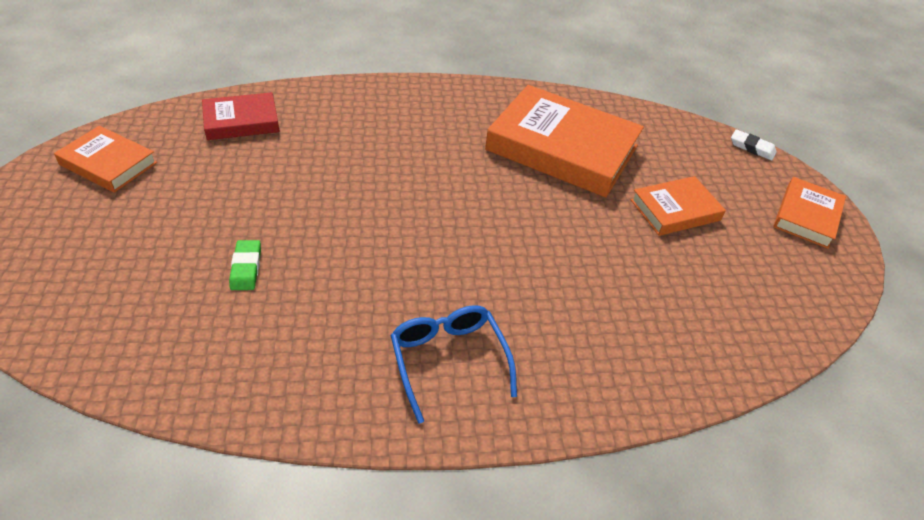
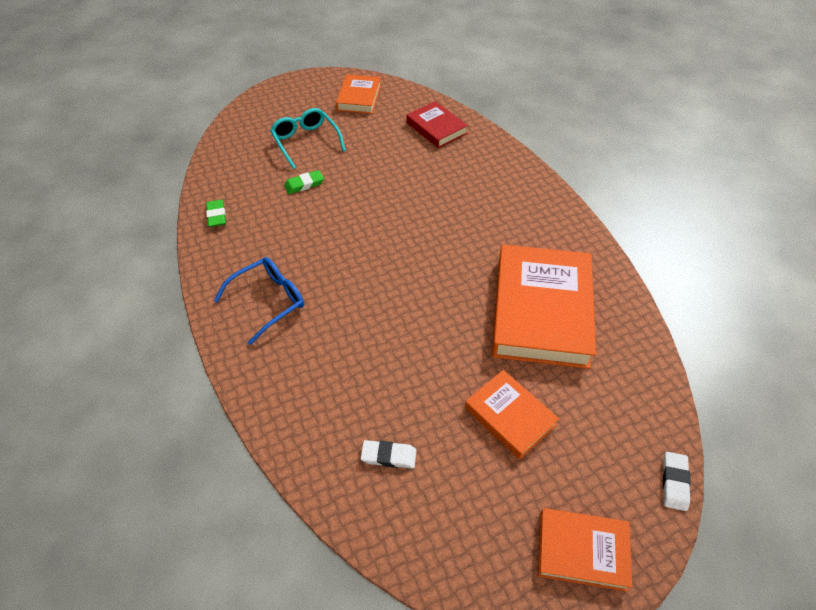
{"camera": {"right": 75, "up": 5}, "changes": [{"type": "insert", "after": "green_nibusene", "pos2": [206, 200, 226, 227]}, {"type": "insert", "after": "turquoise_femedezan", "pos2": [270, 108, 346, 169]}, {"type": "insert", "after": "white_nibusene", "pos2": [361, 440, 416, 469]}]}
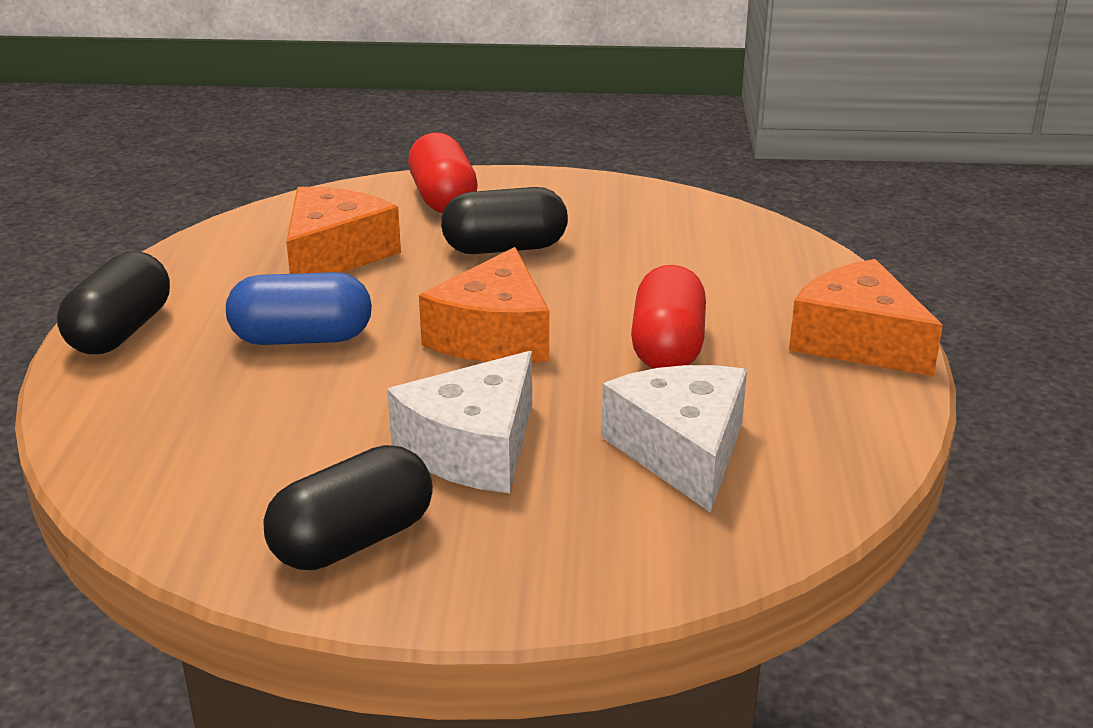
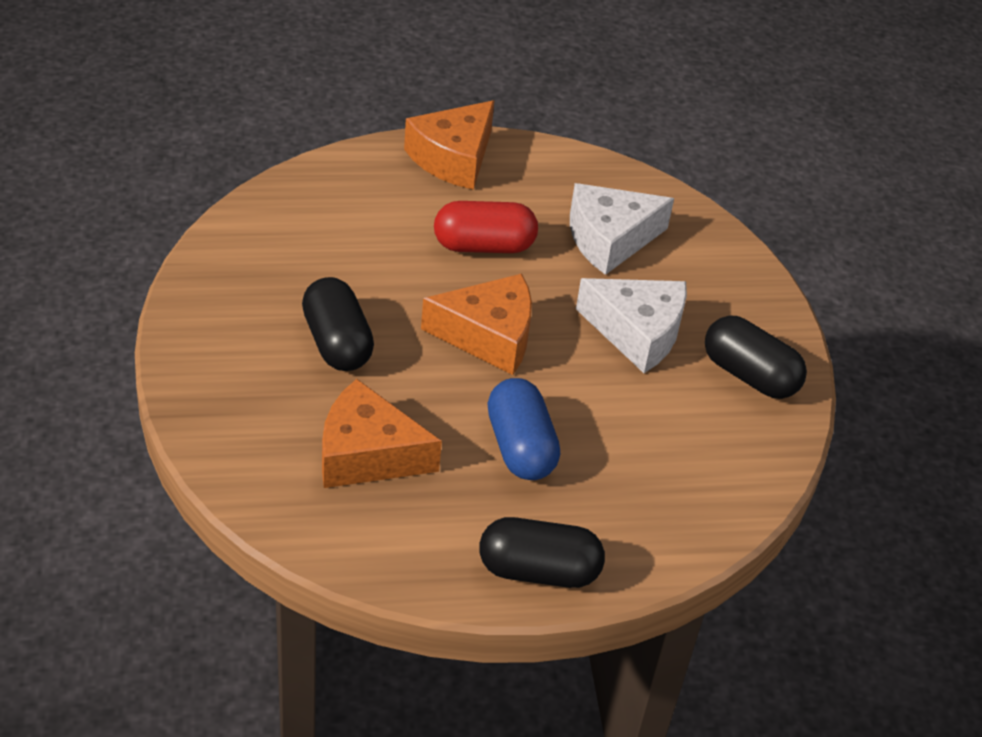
{"camera": {"right": -105, "up": 15}, "changes": [{"type": "delete", "before": "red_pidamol", "pos1": [408, 132, 478, 213]}]}
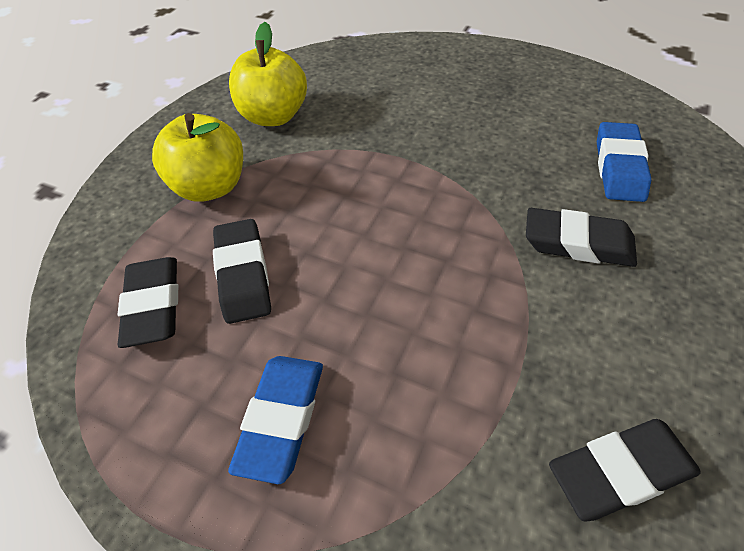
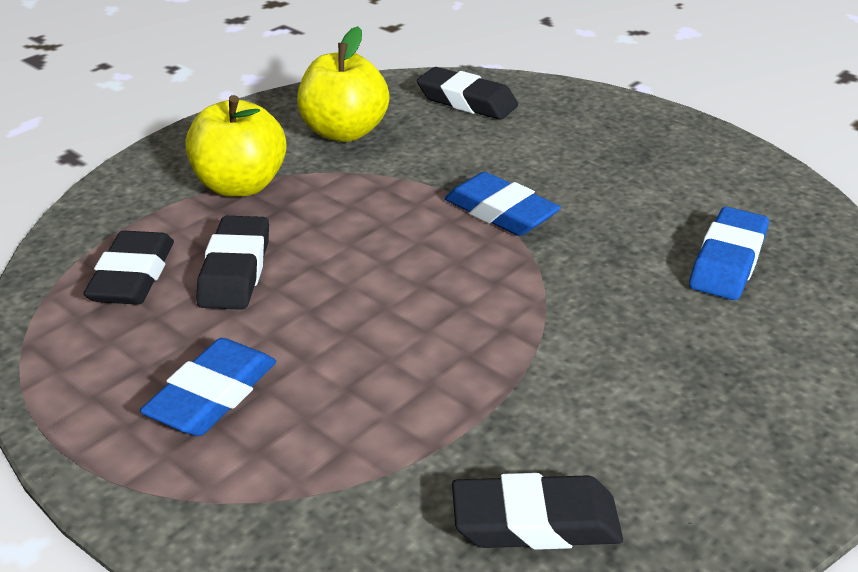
{"camera": {"right": 15, "up": -15}, "changes": [{"type": "move", "before": "black_nibusene", "pos1": [526, 208, 637, 267], "pos2": [417, 67, 518, 120]}, {"type": "insert", "after": "blue_nibusene", "pos2": [445, 172, 561, 236]}]}
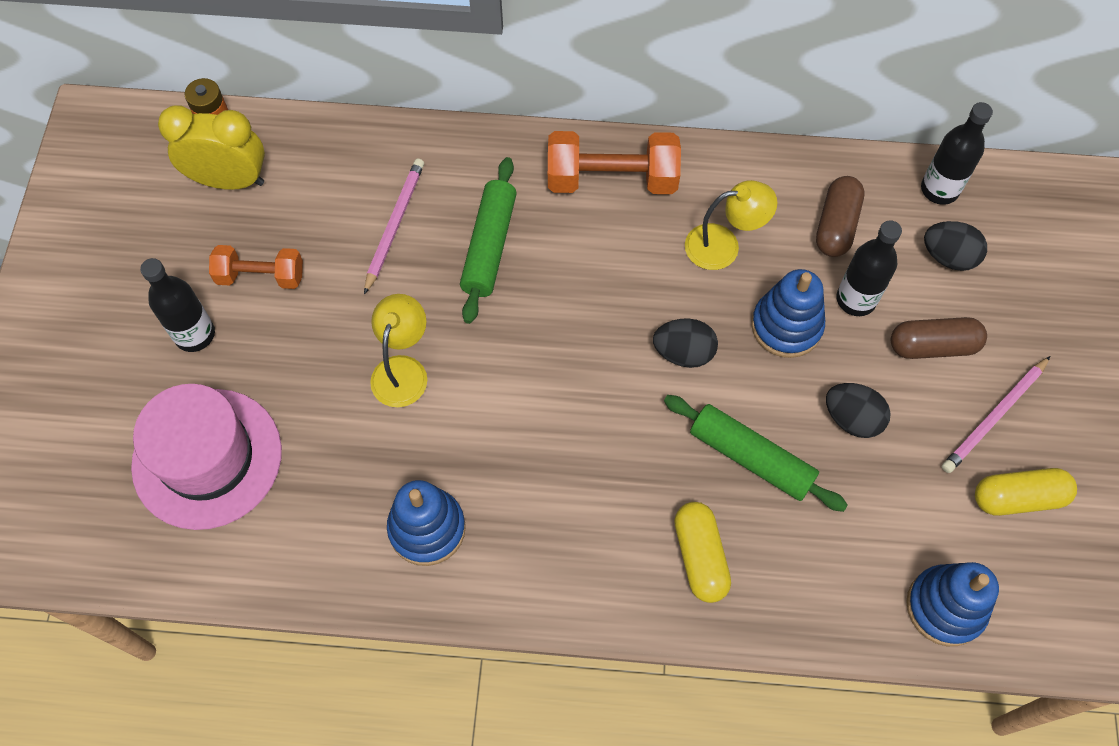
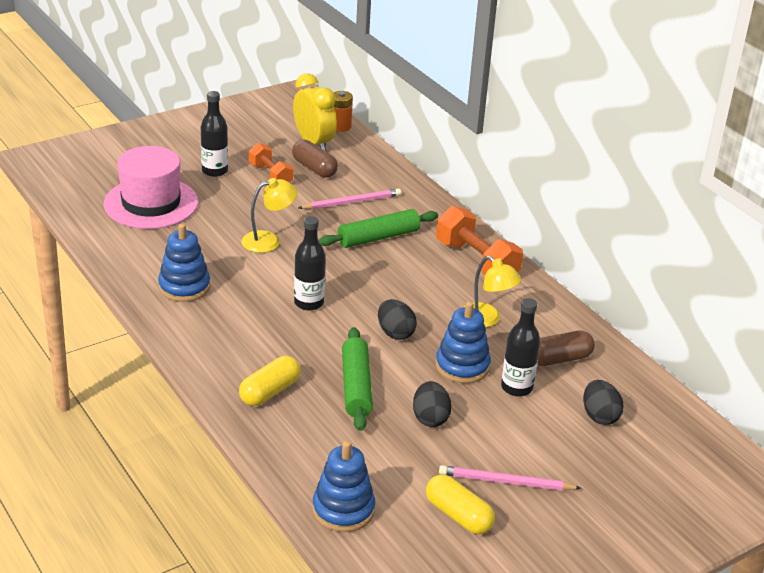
{"camera": {"right": 50, "up": -30}, "changes": [{"type": "move", "before": "brown_pidamol", "pos1": [891, 317, 987, 359], "pos2": [292, 139, 338, 178]}, {"type": "move", "before": "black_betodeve", "pos1": [921, 102, 993, 205], "pos2": [294, 216, 326, 311]}]}
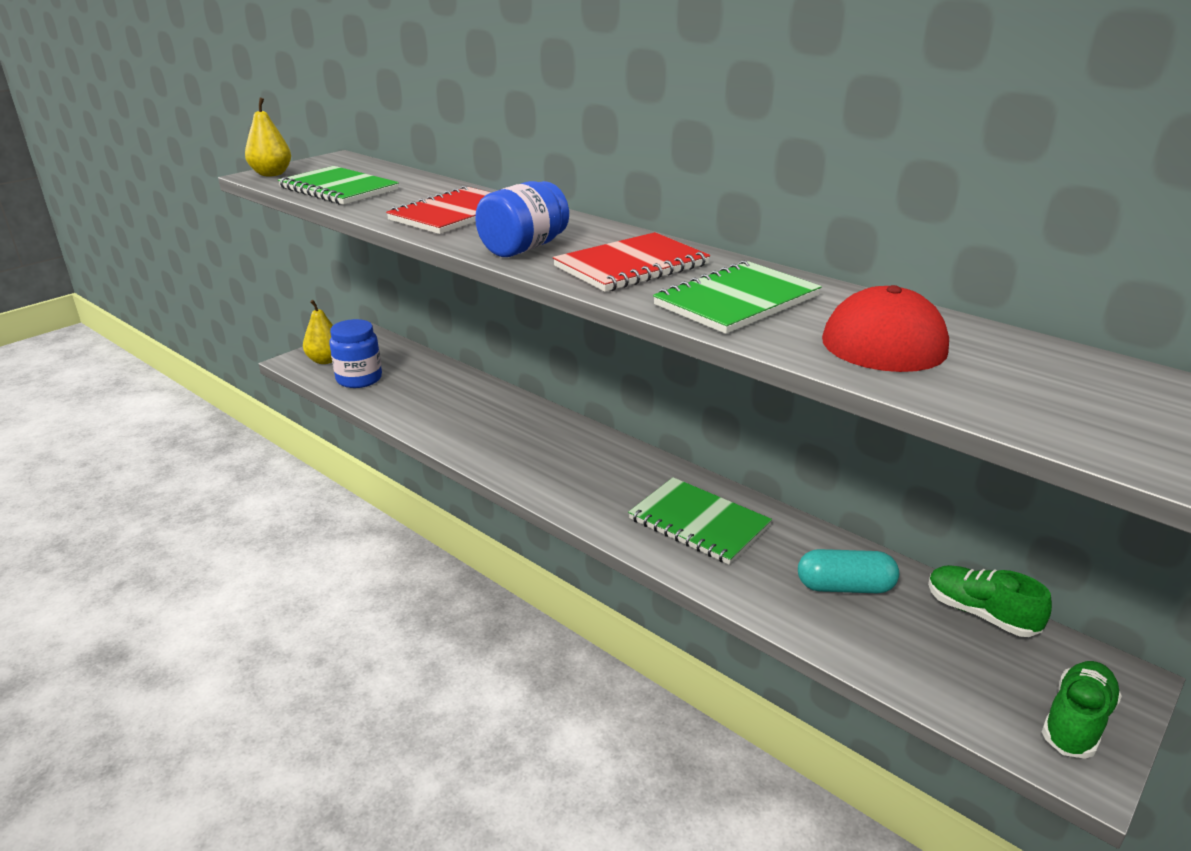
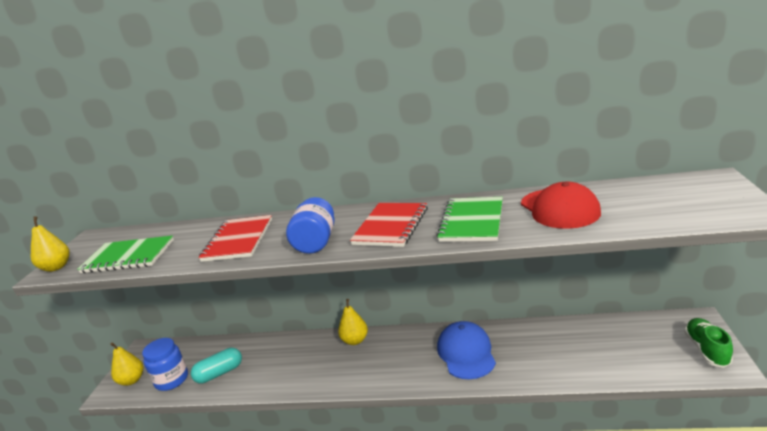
{"camera": {"right": -30, "up": -5}, "changes": [{"type": "move", "before": "turquoise_pidamol", "pos1": [798, 549, 899, 593], "pos2": [191, 348, 242, 384]}, {"type": "insert", "after": "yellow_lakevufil", "pos2": [338, 299, 368, 345]}, {"type": "replace", "before": "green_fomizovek", "after": "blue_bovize", "pos1": [628, 477, 772, 565], "pos2": [437, 321, 496, 379]}, {"type": "delete", "before": "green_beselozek", "pos1": [928, 565, 1052, 637]}]}
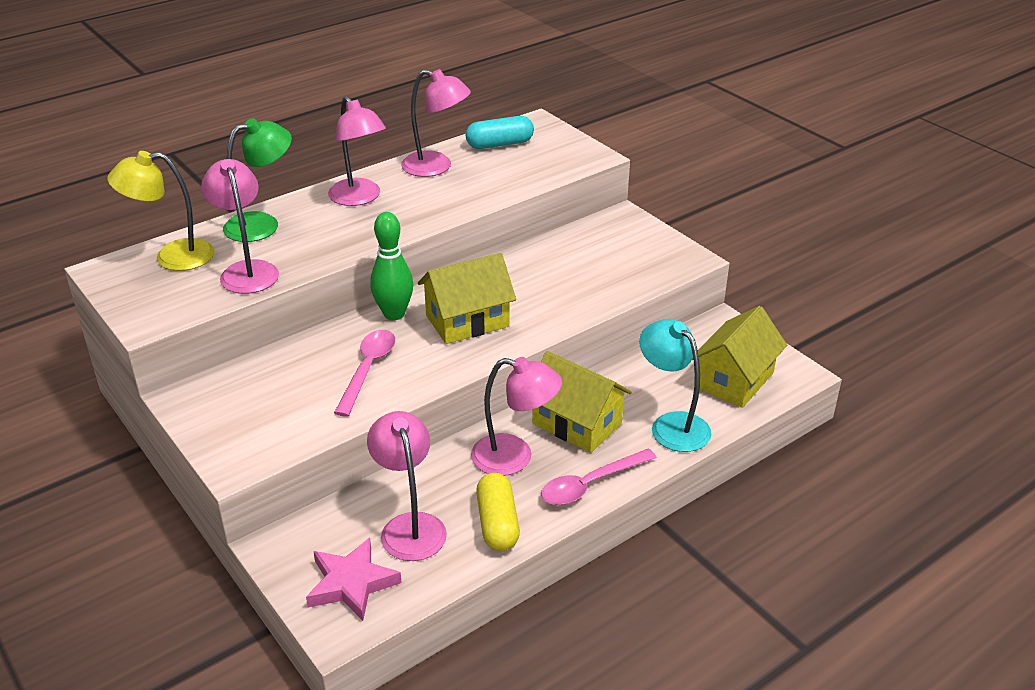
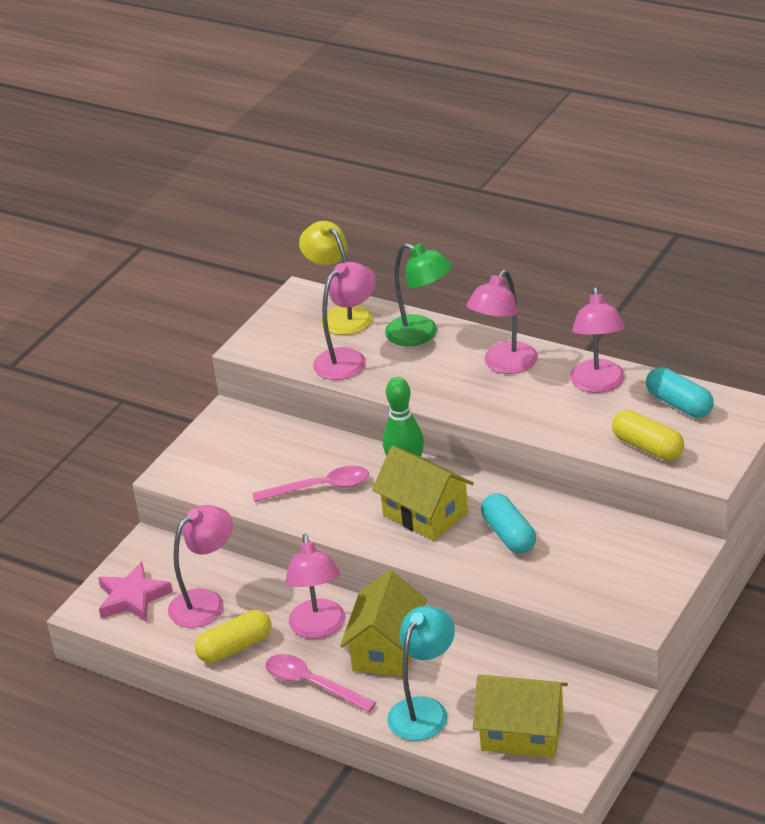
{"camera": {"right": 70, "up": 0}, "changes": [{"type": "insert", "after": "turquoise_pidamol", "pos2": [481, 493, 536, 554]}, {"type": "insert", "after": "yellow_pidamol", "pos2": [612, 410, 684, 461]}]}
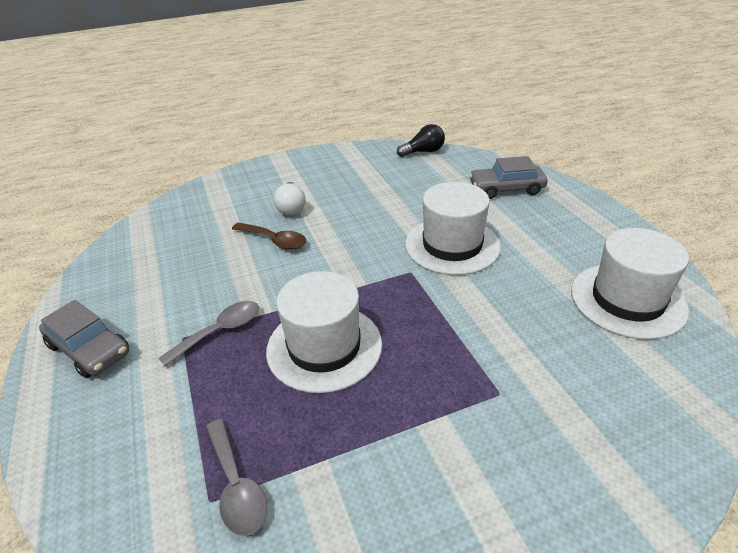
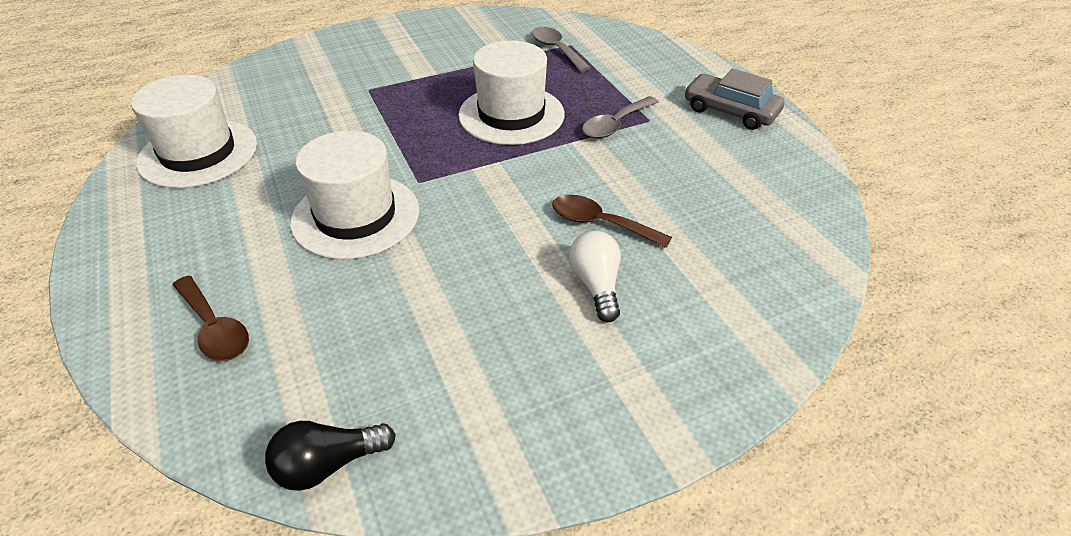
{"camera": {"right": 175, "up": 5}, "changes": [{"type": "replace", "before": "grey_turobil", "after": "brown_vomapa", "pos1": [469, 156, 548, 199], "pos2": [173, 276, 249, 361]}]}
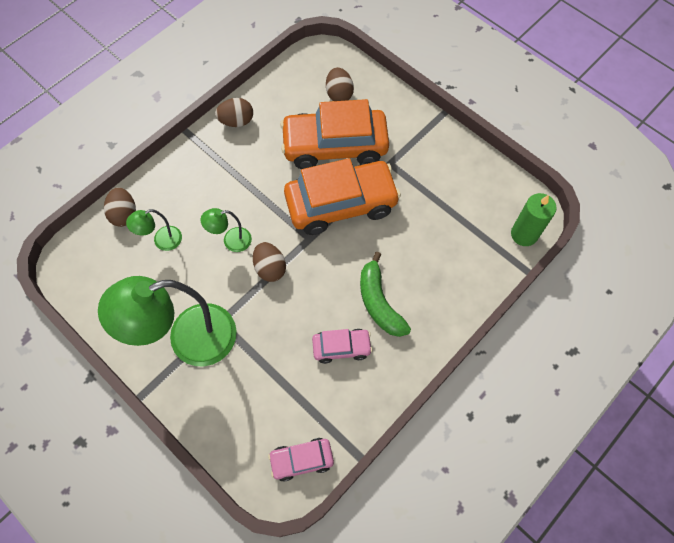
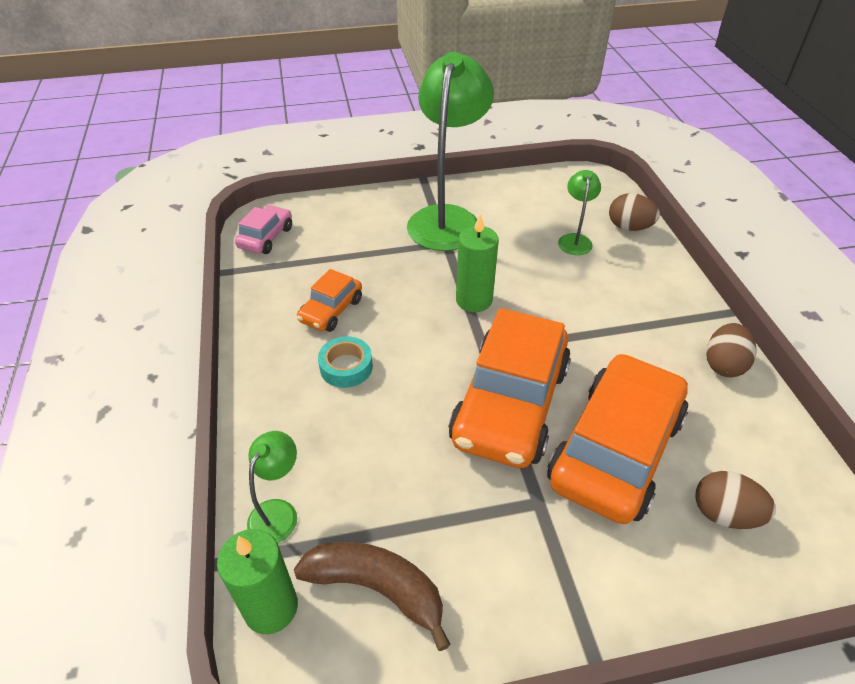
{"camera": {"right": 125, "up": -20}, "changes": [{"type": "move", "before": "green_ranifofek", "pos1": [201, 208, 252, 252], "pos2": [247, 431, 297, 543]}, {"type": "insert", "after": "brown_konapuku", "pos2": [294, 542, 451, 651]}, {"type": "recolor", "before": "pink_turobil", "after": "orange_turobil", "pos1": [312, 329, 373, 364], "pos2": [297, 269, 362, 332]}, {"type": "replace", "before": "green_konapuku", "after": "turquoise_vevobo", "pos1": [360, 252, 411, 337], "pos2": [318, 336, 373, 388]}, {"type": "replace", "before": "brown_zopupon", "after": "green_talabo", "pos1": [253, 242, 286, 282], "pos2": [456, 214, 499, 312]}]}
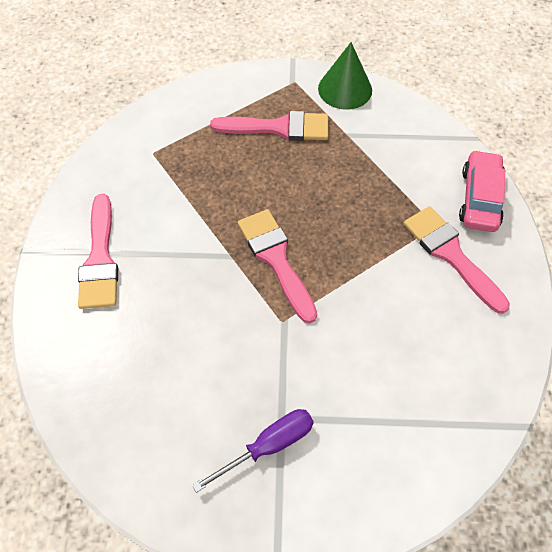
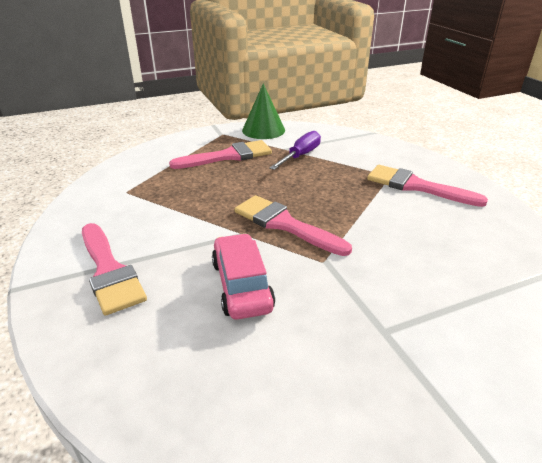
{"camera": {"right": -25, "up": -25}, "changes": [{"type": "move", "before": "pink_turobil", "pos1": [459, 150, 505, 232], "pos2": [212, 233, 275, 320]}, {"type": "move", "before": "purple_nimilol", "pos1": [192, 409, 314, 493], "pos2": [270, 131, 321, 170]}]}
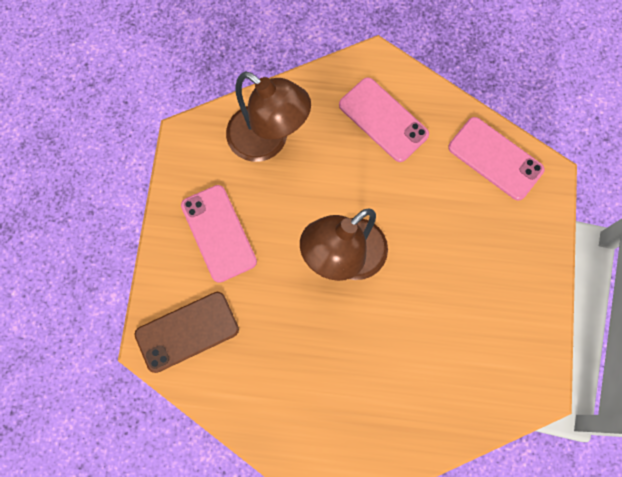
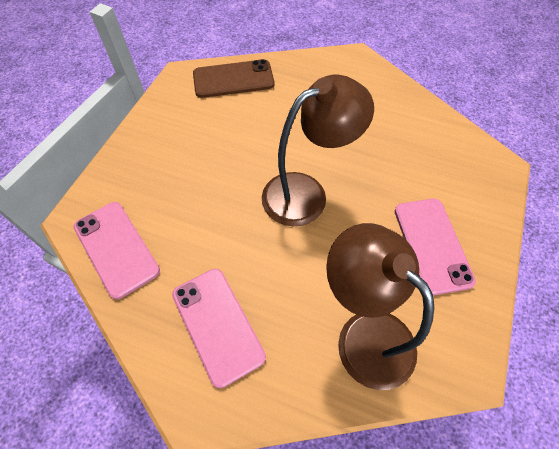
{"camera": {"right": -165, "up": -15}, "changes": [{"type": "move", "before": "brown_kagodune", "pos1": [134, 292, 239, 373], "pos2": [193, 59, 274, 98]}]}
